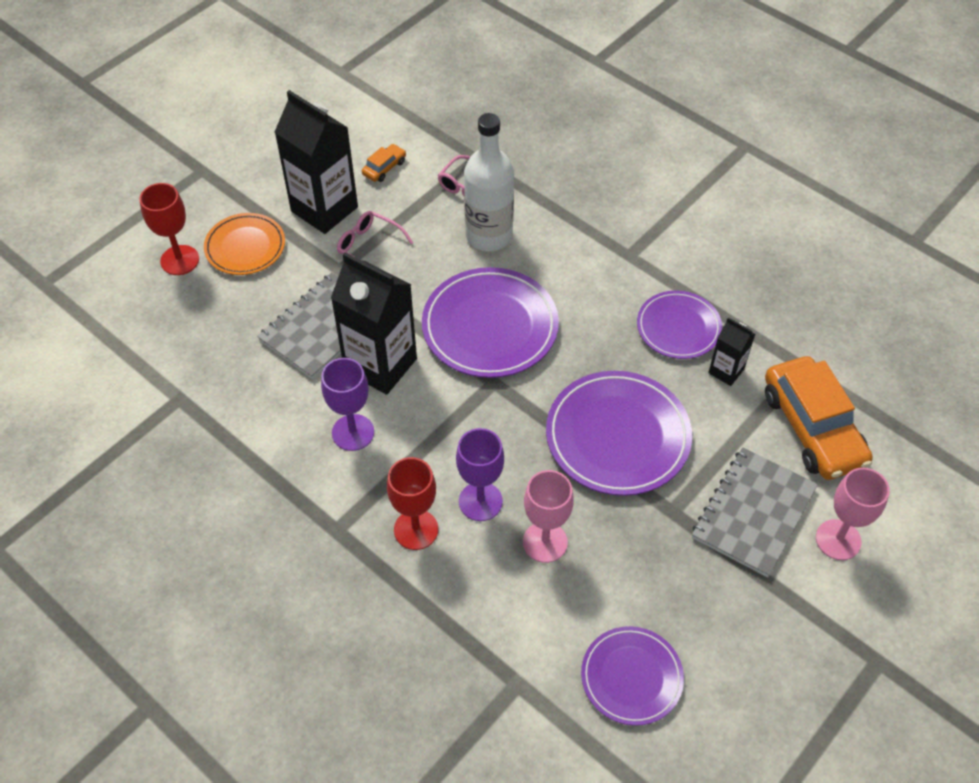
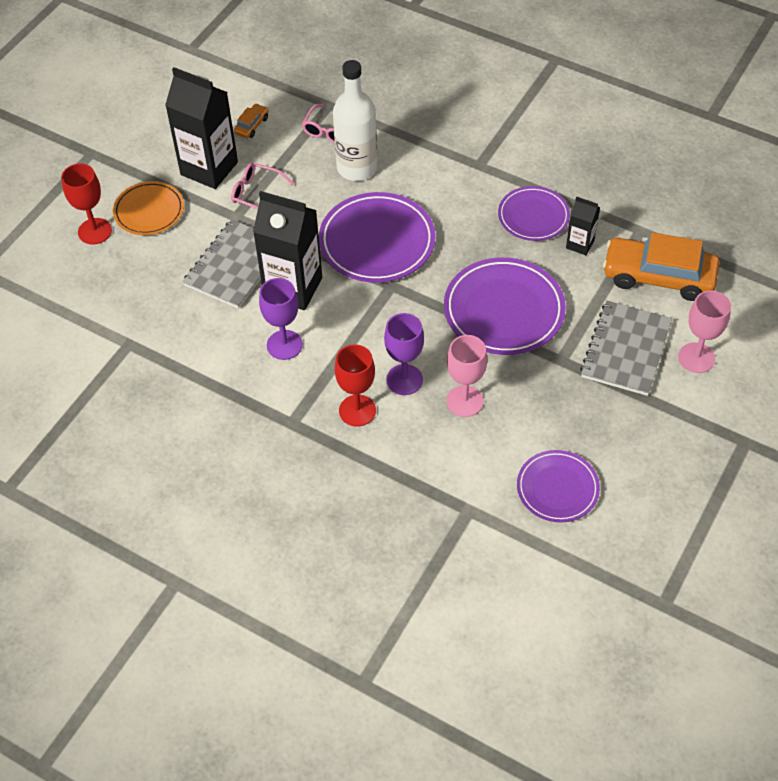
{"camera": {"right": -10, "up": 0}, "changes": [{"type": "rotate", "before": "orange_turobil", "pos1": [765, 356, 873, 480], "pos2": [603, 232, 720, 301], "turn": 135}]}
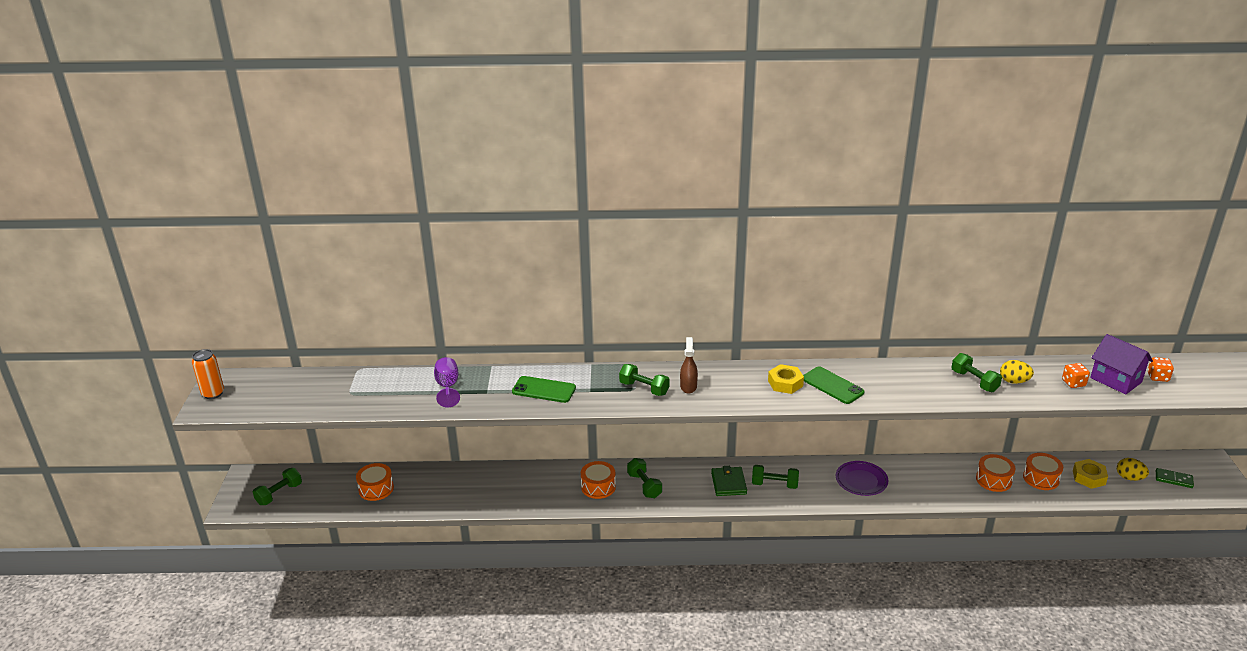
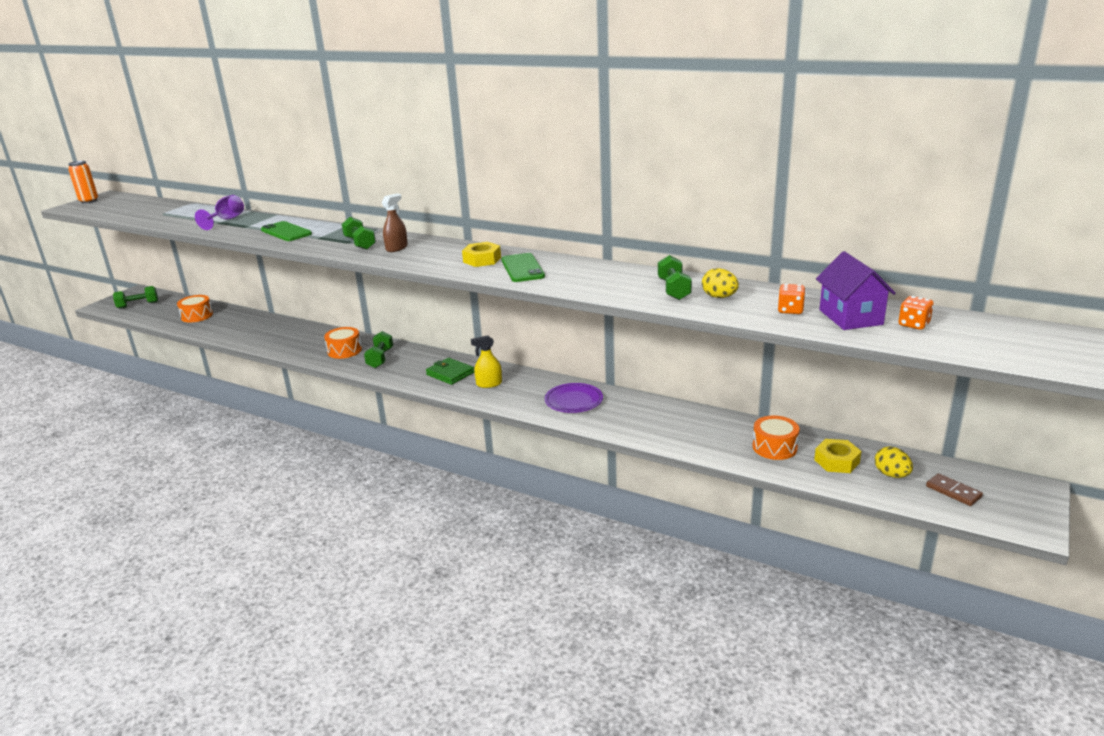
{"camera": {"right": 30, "up": -5}, "changes": [{"type": "rotate", "before": "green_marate", "pos1": [711, 466, 747, 496], "pos2": [426, 358, 474, 385], "turn": -75}, {"type": "replace", "before": "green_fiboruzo", "after": "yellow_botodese", "pos1": [752, 465, 799, 489], "pos2": [471, 335, 502, 388]}, {"type": "recolor", "before": "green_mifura", "after": "brown_mifura", "pos1": [1156, 468, 1194, 488], "pos2": [926, 473, 983, 506]}, {"type": "delete", "before": "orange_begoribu", "pos1": [976, 454, 1015, 492]}]}
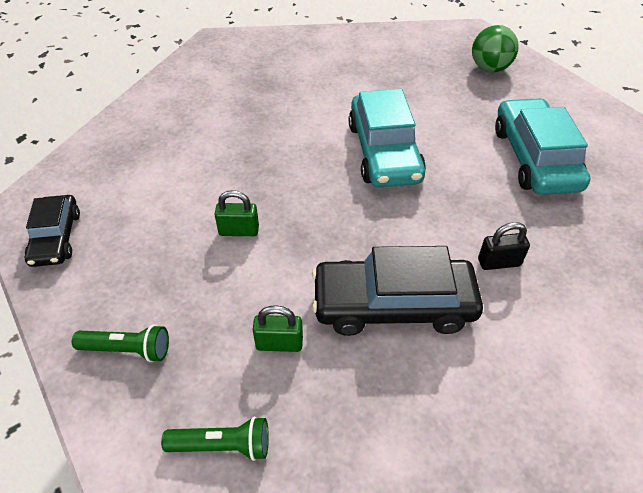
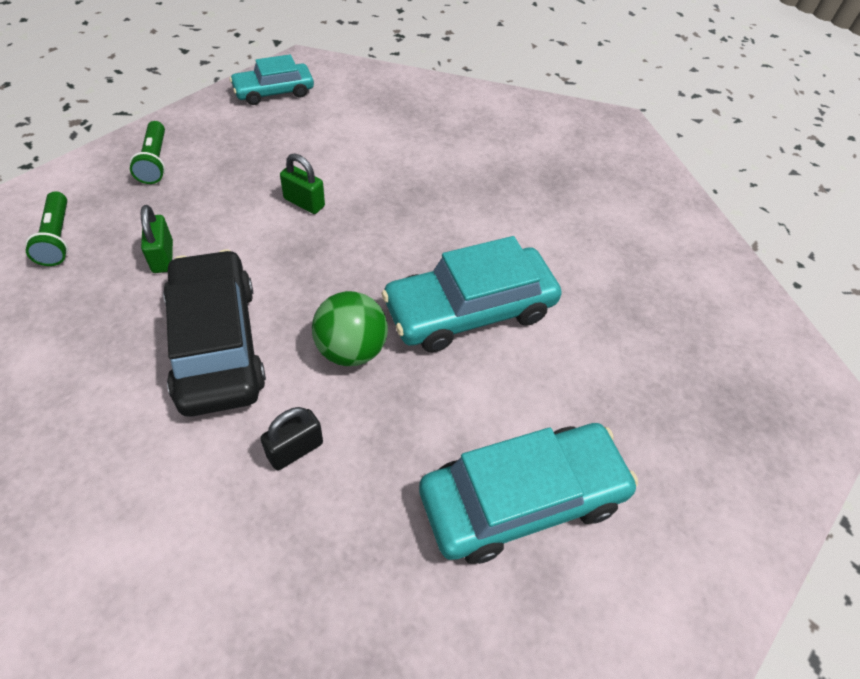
{"camera": {"right": 70, "up": 5}, "changes": [{"type": "recolor", "before": "black_turobil", "after": "turquoise_turobil", "pos1": [25, 195, 80, 267], "pos2": [230, 54, 314, 105]}, {"type": "rotate", "before": "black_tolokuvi", "pos1": [478, 222, 530, 270], "pos2": [260, 407, 323, 470], "turn": 75}, {"type": "rotate", "before": "green_tolokuvi", "pos1": [214, 190, 259, 236], "pos2": [280, 154, 325, 214], "turn": -45}, {"type": "move", "before": "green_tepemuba", "pos1": [472, 25, 519, 72], "pos2": [312, 291, 388, 366]}]}
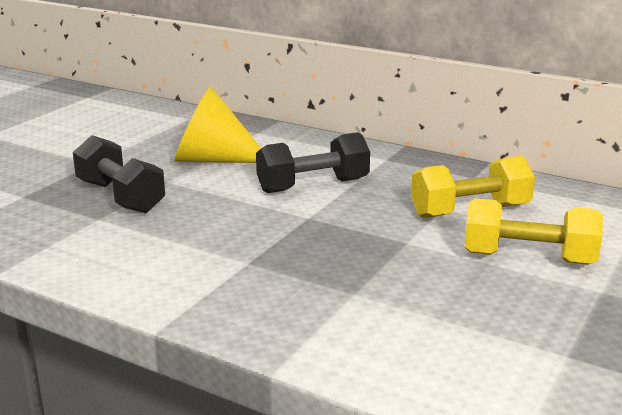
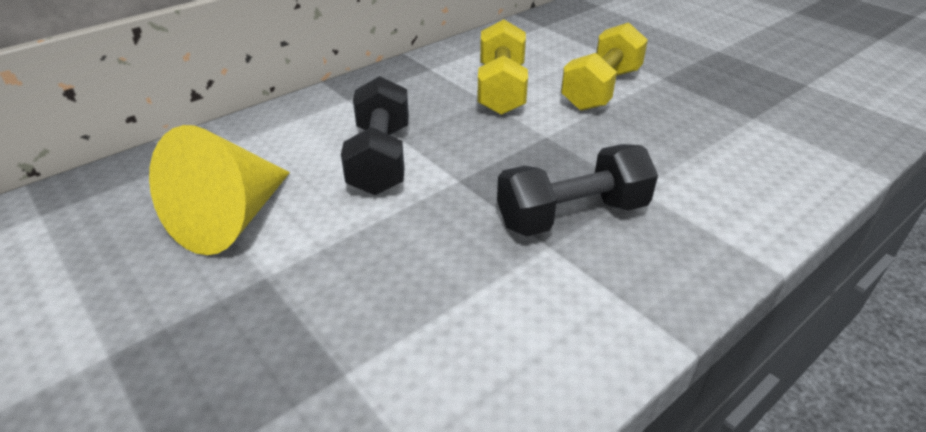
{"camera": {"right": -70, "up": 15}, "changes": [{"type": "move", "before": "black_fiboruzo", "pos1": [73, 135, 165, 214], "pos2": [497, 144, 658, 236]}]}
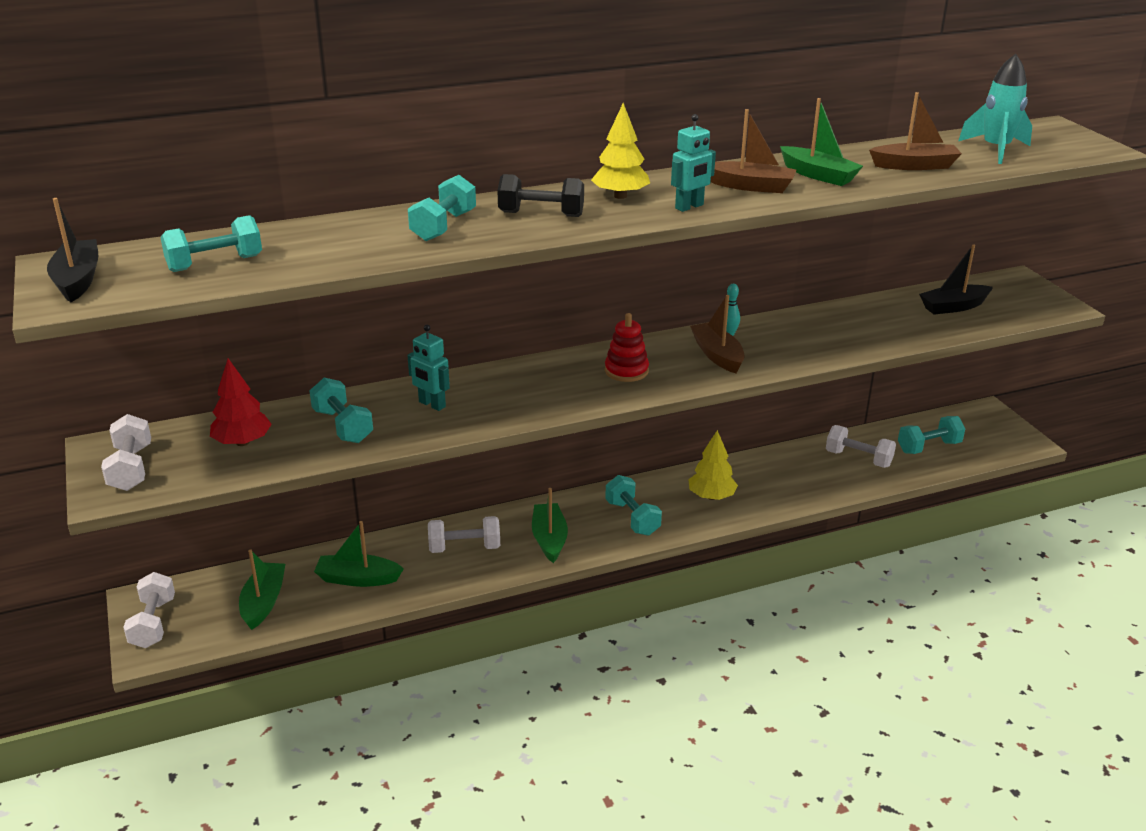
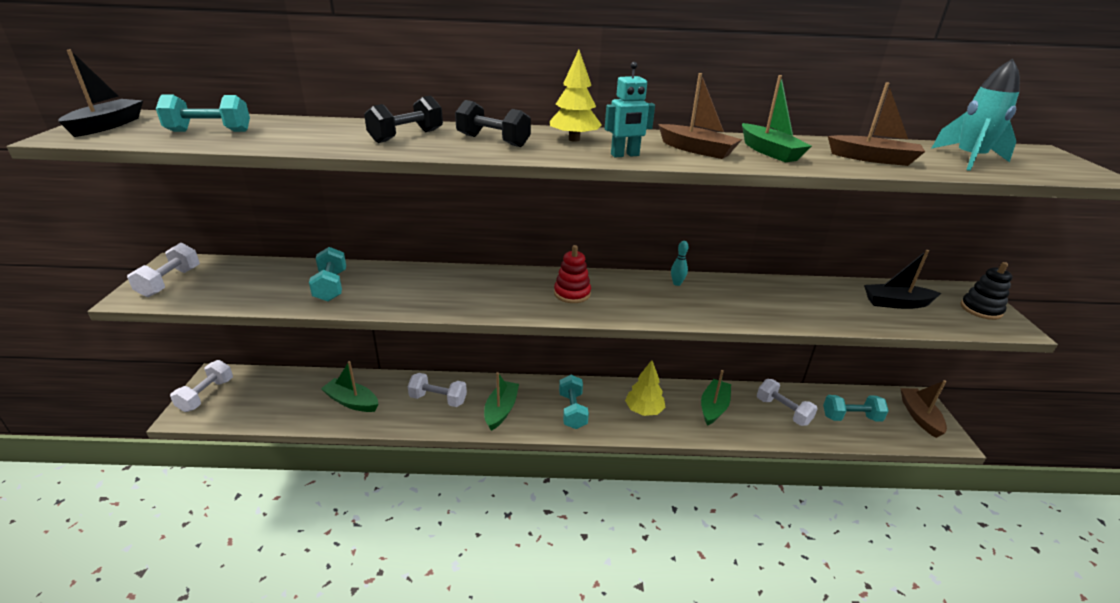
{"camera": {"right": 20, "up": 0}, "changes": [{"type": "recolor", "before": "turquoise_fiboruzo", "after": "black_fiboruzo", "pos1": [408, 175, 476, 241], "pos2": [364, 95, 443, 143]}, {"type": "move", "before": "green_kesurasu", "pos1": [239, 550, 285, 630], "pos2": [701, 370, 731, 426]}, {"type": "move", "before": "brown_kesurasu", "pos1": [690, 295, 745, 373], "pos2": [900, 380, 947, 438]}, {"type": "insert", "after": "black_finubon", "pos2": [960, 262, 1012, 320]}, {"type": "delete", "before": "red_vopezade", "pos1": [210, 358, 272, 446]}, {"type": "delete", "before": "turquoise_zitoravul", "pos1": [407, 325, 450, 411]}]}
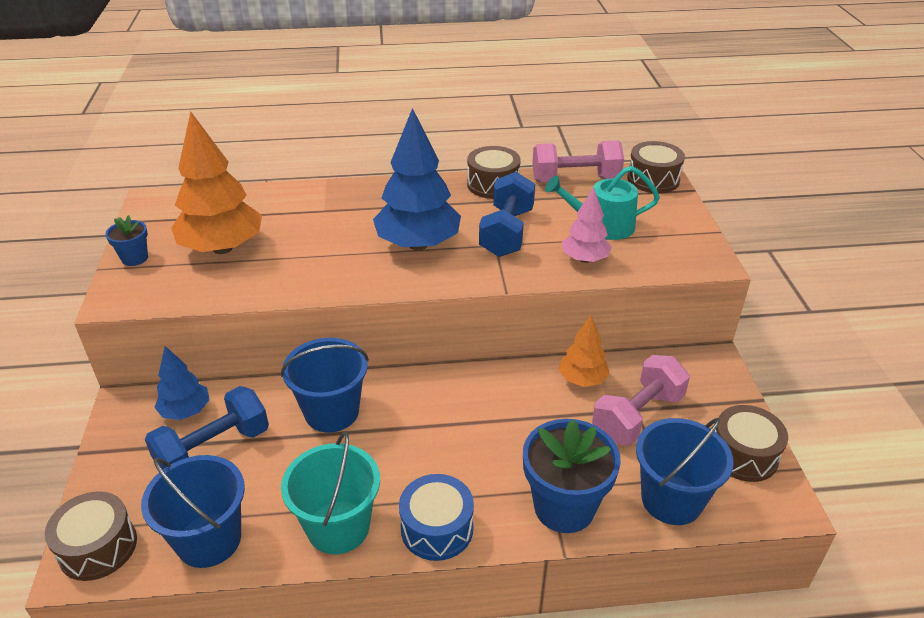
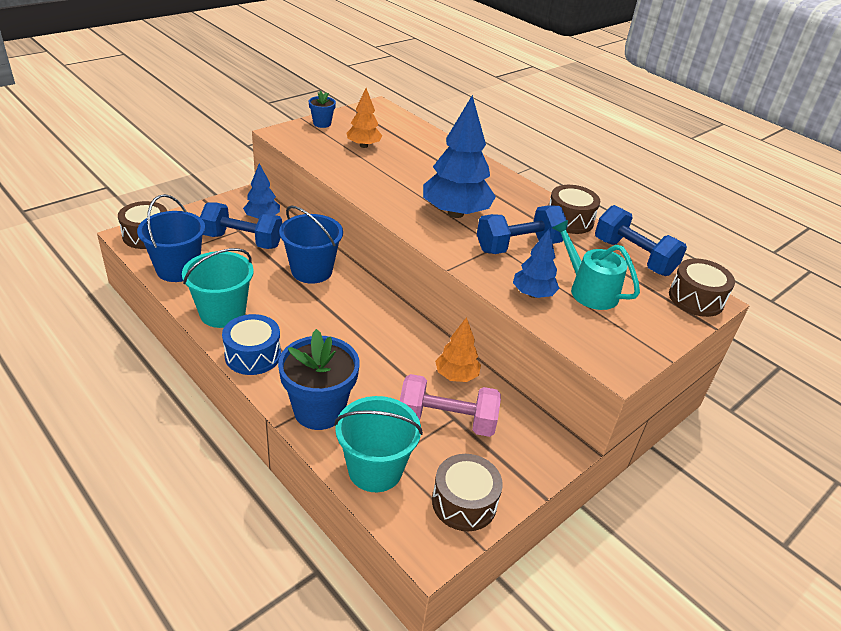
{"camera": {"right": 50, "up": 0}, "changes": [{"type": "recolor", "before": "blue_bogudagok", "after": "turquoise_bogudagok", "pos1": [636, 418, 734, 525], "pos2": [334, 396, 423, 492]}, {"type": "resize", "before": "orange_vopezade", "pos1": [171, 111, 262, 254], "pos2": [346, 88, 382, 148], "scale": 0.56}, {"type": "recolor", "before": "pink_vopezade", "after": "blue_vopezade", "pos1": [562, 187, 612, 263], "pos2": [513, 229, 559, 298]}, {"type": "recolor", "before": "pink_fiboruzo", "after": "blue_fiboruzo", "pos1": [532, 140, 624, 182], "pos2": [595, 205, 687, 276]}]}
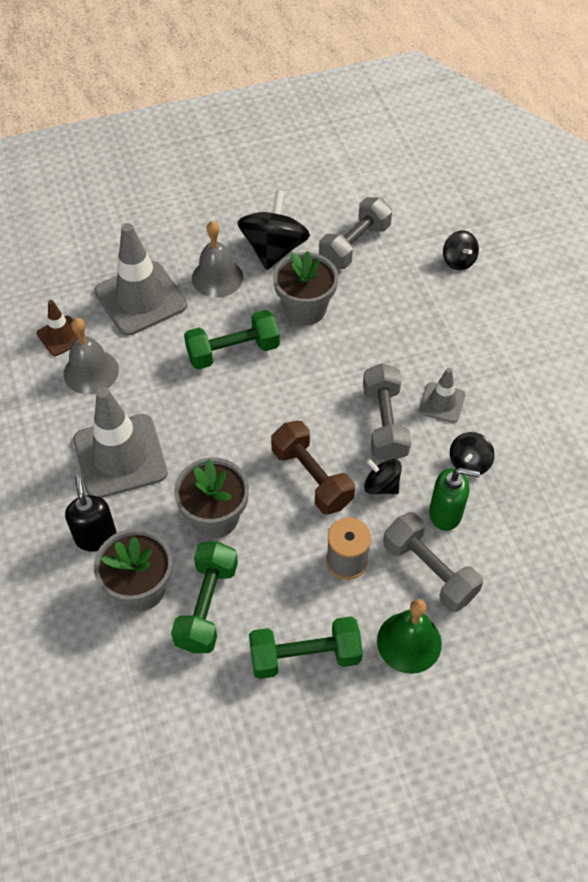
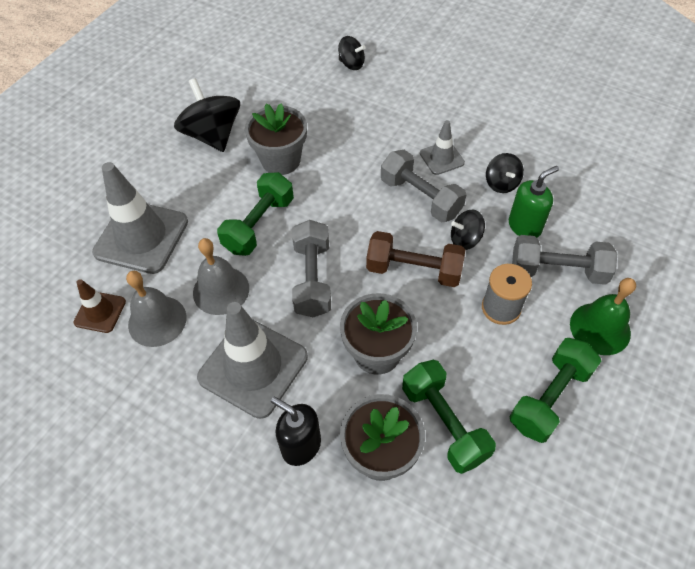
{"camera": {"right": -40, "up": 0}, "changes": [{"type": "move", "before": "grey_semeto", "pos1": [192, 221, 243, 298], "pos2": [193, 238, 249, 315]}, {"type": "move", "before": "grey_fiboruzo", "pos1": [319, 197, 392, 269], "pos2": [292, 220, 331, 317]}]}
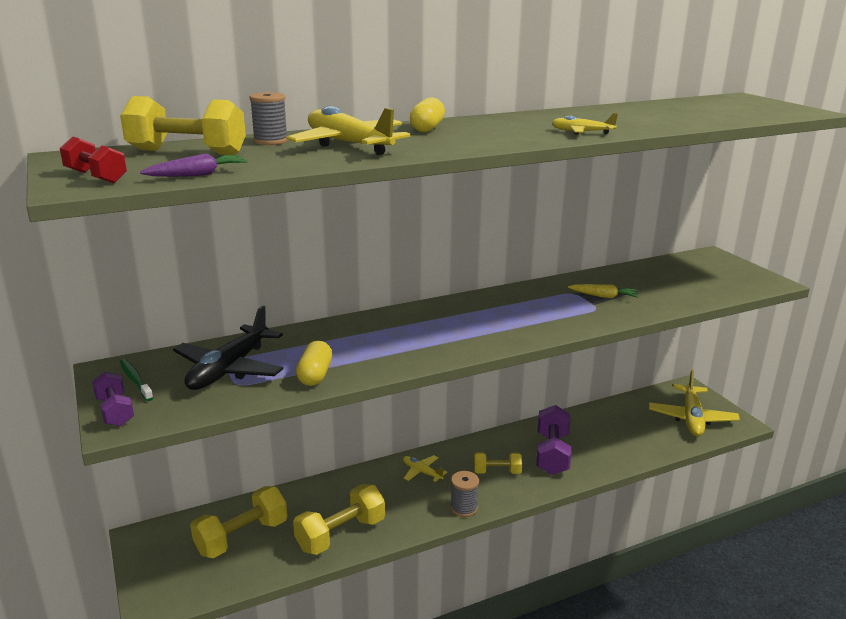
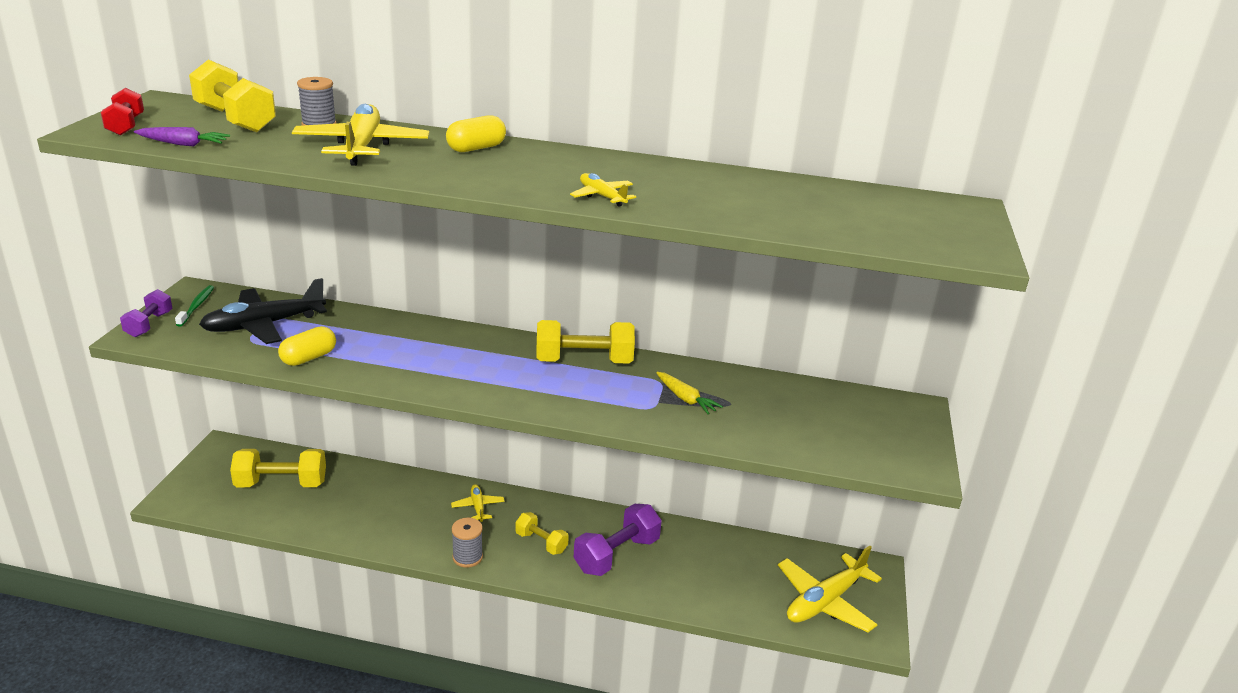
{"camera": {"right": 35, "up": 5}, "changes": [{"type": "move", "before": "yellow_fiboruzo", "pos1": [293, 484, 385, 555], "pos2": [536, 320, 635, 363]}]}
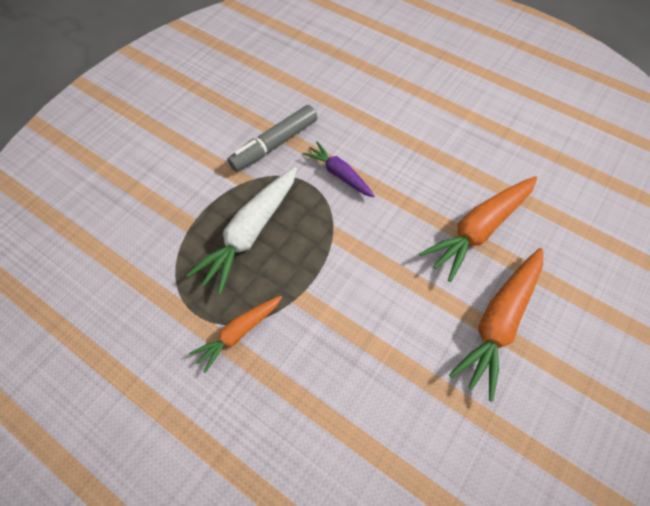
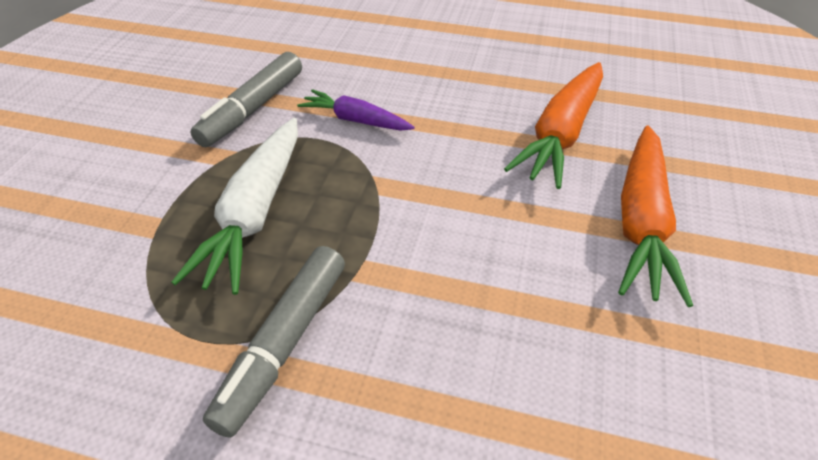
{"camera": {"right": -20, "up": -15}, "changes": [{"type": "replace", "before": "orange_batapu", "after": "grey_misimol", "pos1": [189, 296, 282, 373], "pos2": [203, 246, 345, 438]}]}
